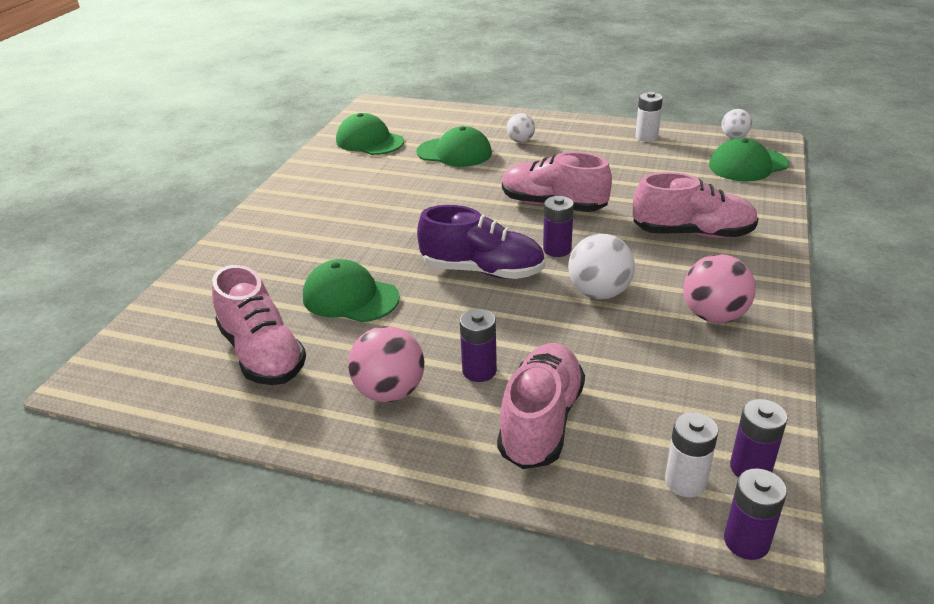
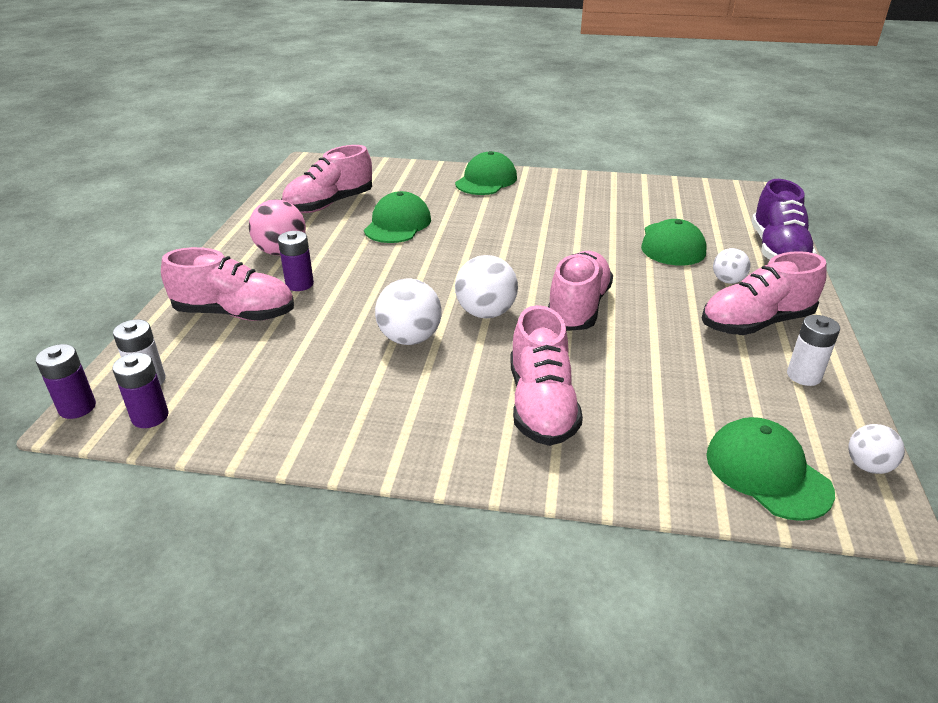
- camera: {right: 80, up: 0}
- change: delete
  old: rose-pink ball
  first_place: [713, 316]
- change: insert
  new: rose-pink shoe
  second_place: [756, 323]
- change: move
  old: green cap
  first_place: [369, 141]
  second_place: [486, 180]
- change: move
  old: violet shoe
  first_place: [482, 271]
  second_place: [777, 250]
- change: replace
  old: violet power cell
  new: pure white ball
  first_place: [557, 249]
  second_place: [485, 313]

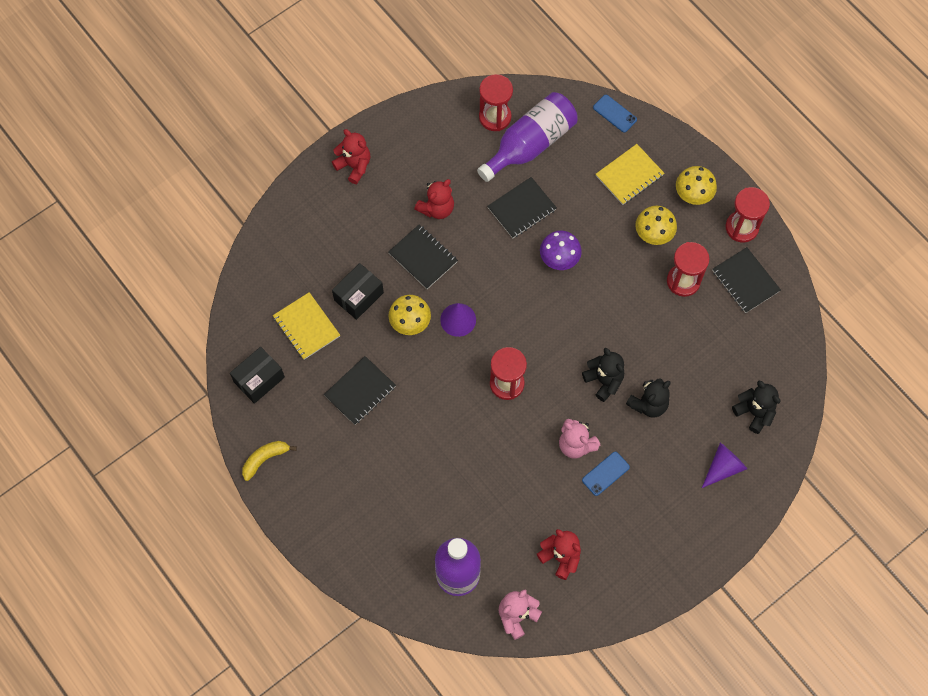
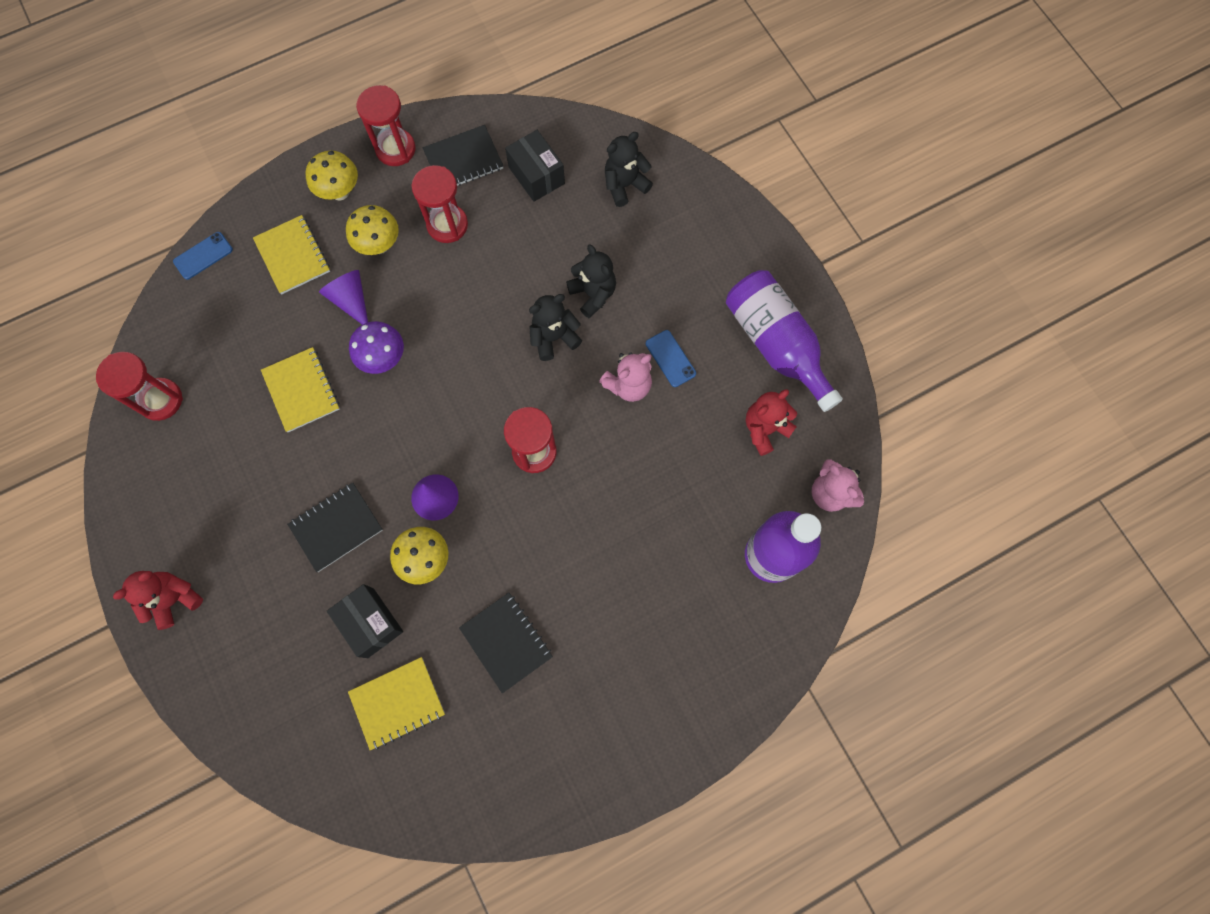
- camera: {right: -80, up: 5}
- change: delete
  old: yellow toy banana
  first_place: [265, 459]
- change: delete
  old: crimson teddy bear
  first_place: [436, 208]
- change: move
  old: ebony box
  first_place: [259, 379]
  second_place: [536, 175]
- change: move
  old: violet flask
  first_place: [530, 144]
  second_place: [776, 344]
- change: move
  old: violet solid cone
  first_place: [723, 467]
  second_place: [351, 300]
- change: recolor
  old: ebony notepad
  new: yellow notepad
  first_place: [522, 209]
  second_place: [301, 390]

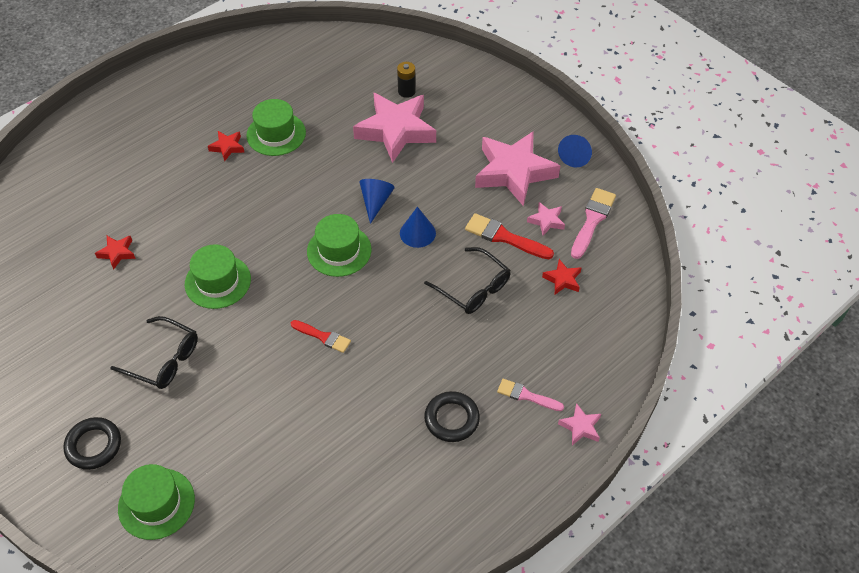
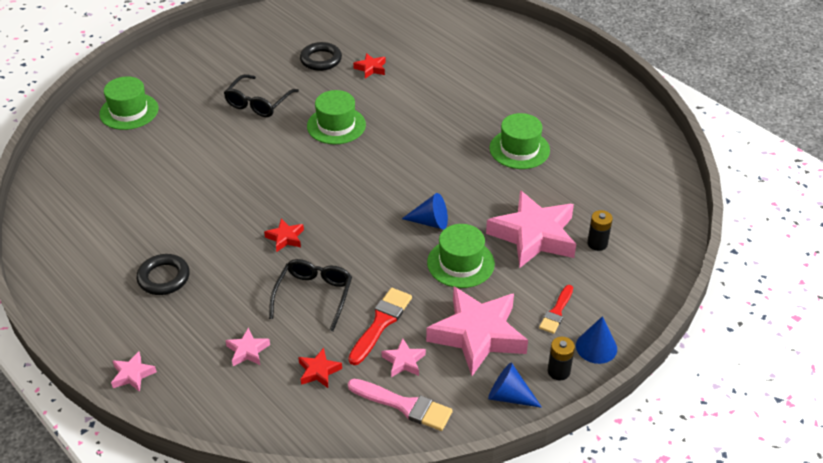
- camera: {right: 90, up: -10}
- change: delete
  old: rose-pink paintbrush
  first_place: [526, 395]
- change: insert
  new: rose-pink star
  second_place: [247, 351]
- change: insert
  new: ebony power cell
  second_place: [558, 371]
- change: move
  old: ebony hoop
  first_place: [94, 445]
  second_place: [321, 60]
- change: move
  old: crimson star
  first_place: [227, 147]
  second_place: [285, 238]
- change: move
  old: crimson paintbrush
  first_place: [323, 337]
  second_place: [556, 312]
- change: move
  old: green tall hat
  first_place: [339, 250]
  second_place: [460, 263]
- change: move
  old: cobalt solid cone
  first_place: [417, 233]
  second_place: [596, 347]
- change: rotate
  old: ebony eyeglasses
  first_place: [473, 288]
  second_place: [314, 296]
  degrees: 150

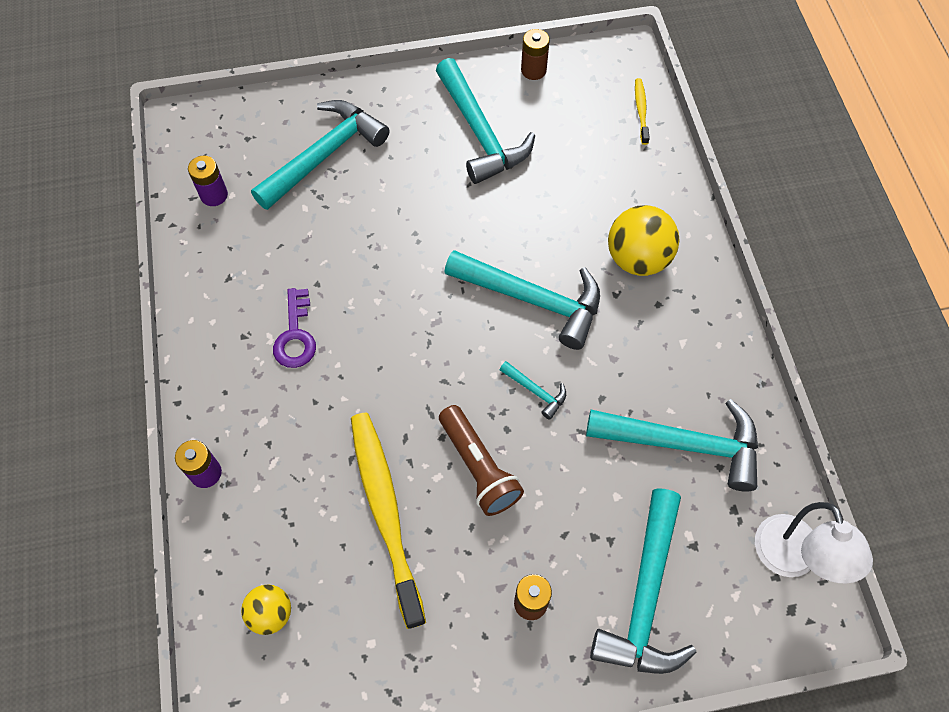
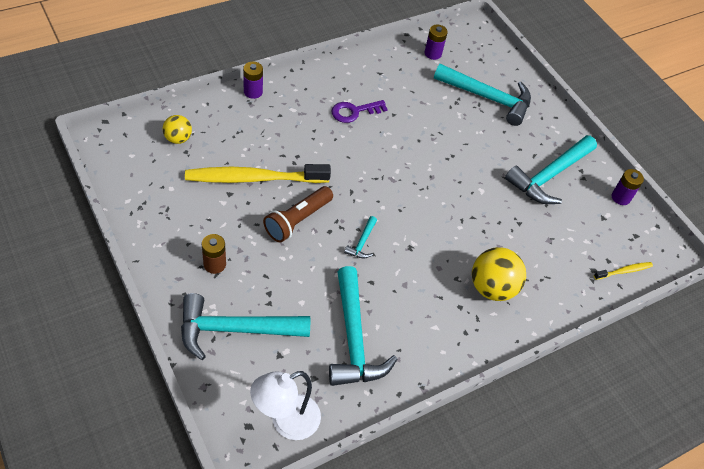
- camera: {right: 65, up: -10}
- change: delete
  old: turquoise carpenter's hammer
  first_place: [532, 300]
- change: recolor
  old: russet power cell
  new: violet power cell
  first_place: [533, 70]
  second_place: [620, 197]
- change: rotate
  old: yellow dental brush
  first_place: [385, 512]
  second_place: [254, 178]
  degrees: -150

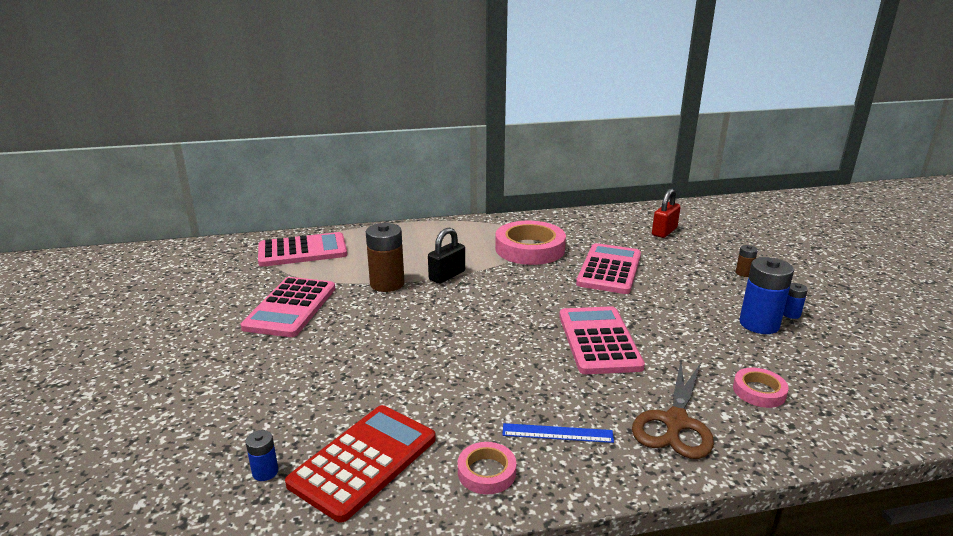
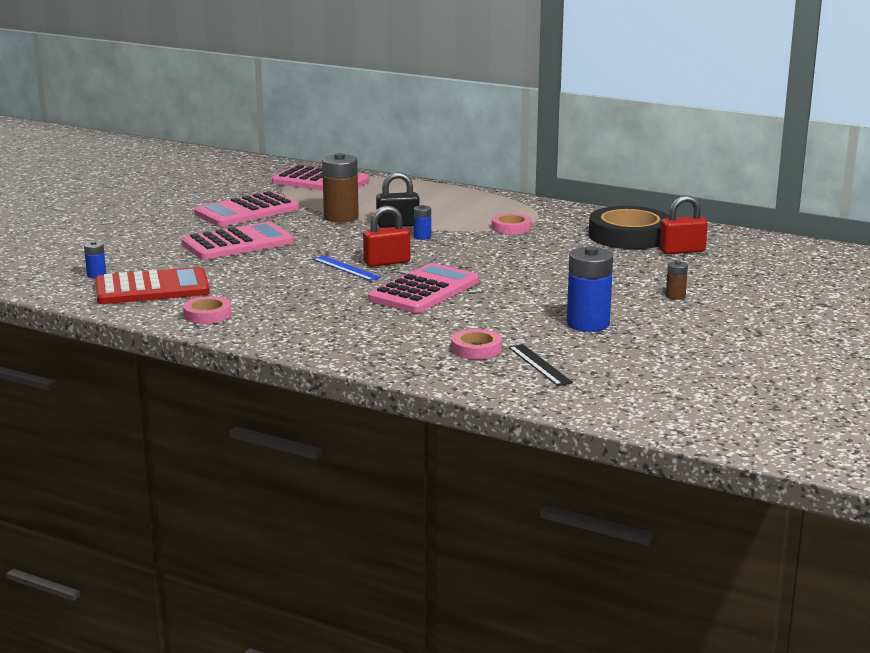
- camera: {right: 40, up: -5}
- change: delete
  old: russet scissors
  first_place: [675, 422]
- change: insert
  new: crimson padlock
  second_place: [387, 262]
- change: insert
  new: ebony straightedge
  second_place: [540, 365]
- change: insert
  new: ebony tape
  second_place: [629, 235]
- change: move
  old: cobalt straightedge
  first_place: [557, 433]
  second_place: [346, 268]
- change: move
  old: rose-pink adding machine
  first_place: [609, 269]
  second_place: [238, 243]
- change: move
  old: cobalt power cell
  first_place: [791, 314]
  second_place: [422, 237]
- change: resize
  old: rose-pink tape
  first_place: [530, 249]
  second_place: [511, 228]
  factor: 0.5

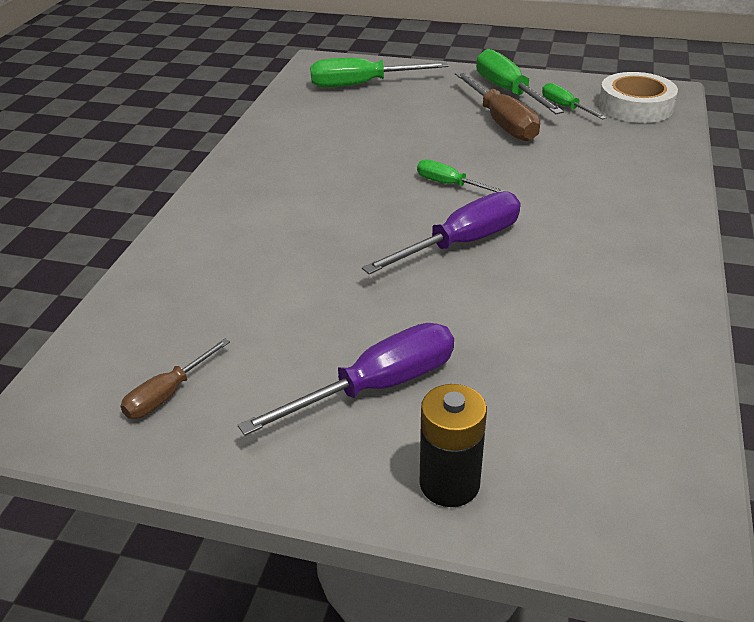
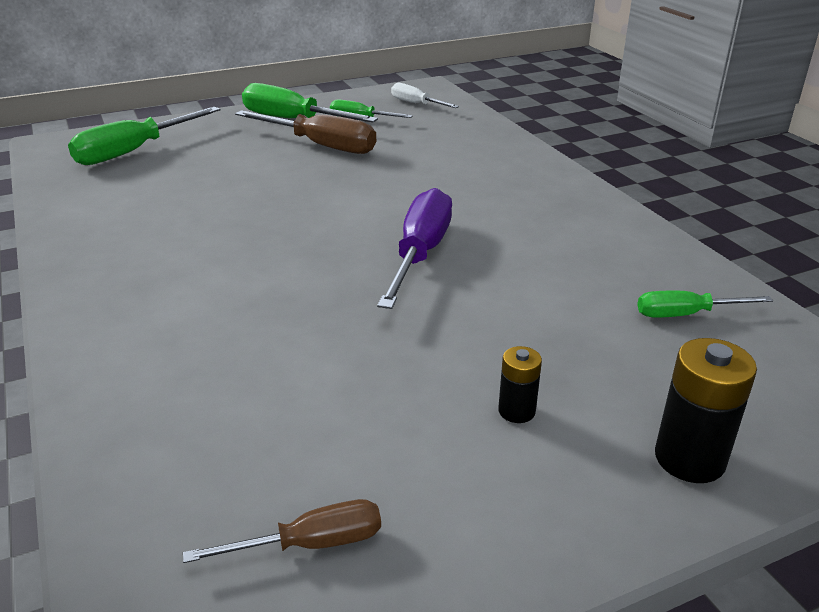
- camera: {right: -40, up: -5}
- change: move
  old: green hand screwdriver
  first_place: [449, 184]
  second_place: [686, 314]
- change: replace
  old: violet hand screwdriver
  new: ebony power cell
  first_place: [377, 387]
  second_place: [516, 411]
- change: replace
  old: pure white tape
  new: pure white hand screwdriver
  first_place: [635, 106]
  second_place: [416, 104]
- change: rotate
  old: russet hand screwdriver
  first_place: [168, 394]
  second_place: [310, 544]
  degrees: -105

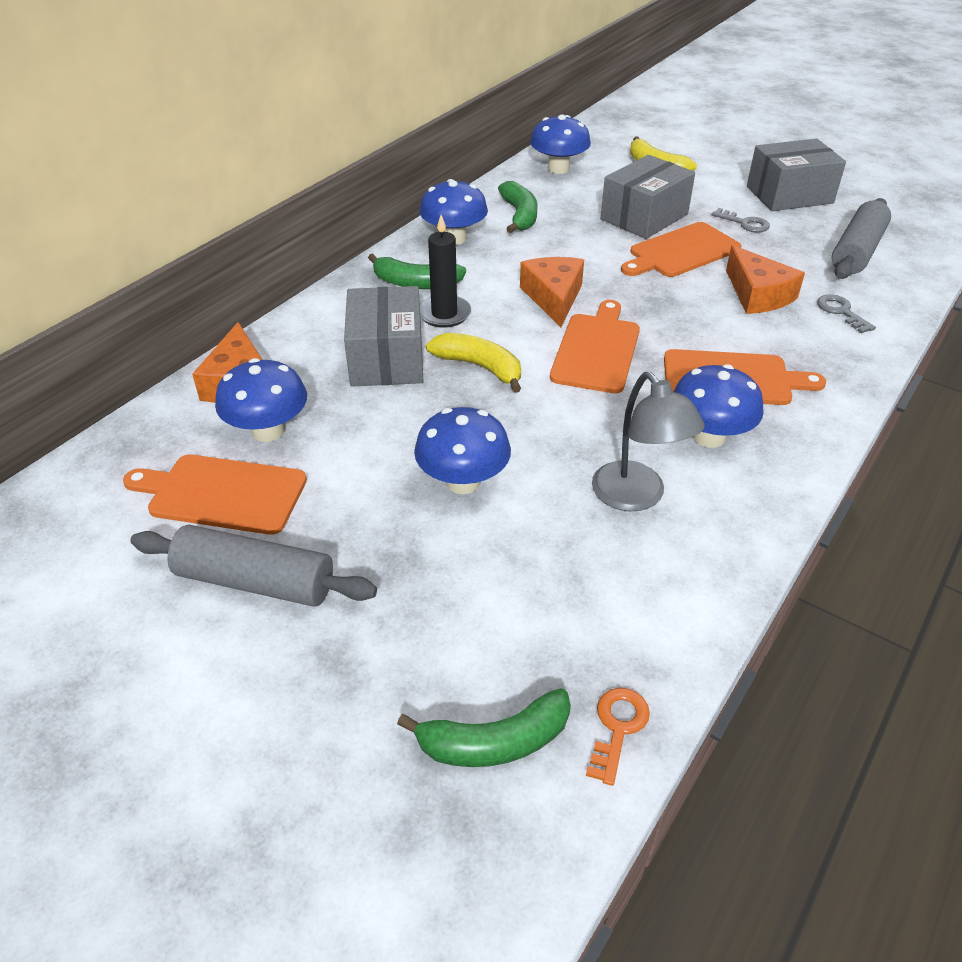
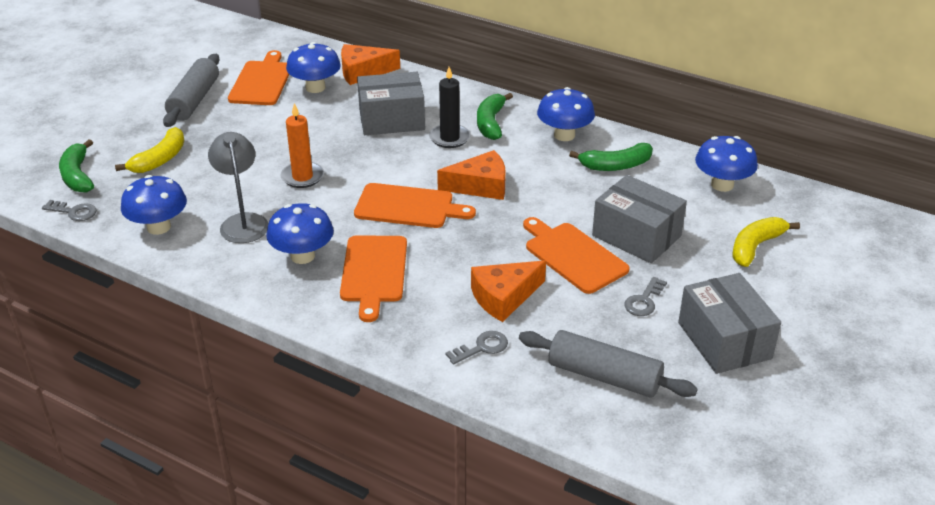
- camera: {right: 85, up: -5}
- change: insert
  new: orange candle
  second_place: [302, 177]
- change: move
  old: cobalt fungus
  first_place: [463, 482]
  second_place: [159, 227]
- change: move
  old: yellow toy banana
  first_place: [479, 367]
  second_place: [160, 159]
- change: recolor
  old: orange key
  new: grey key
  first_place: [617, 728]
  second_place: [74, 212]
- change: rotate
  old: grey reading lamp
  first_place: [636, 497]
  second_place: [243, 222]
  degrees: 105

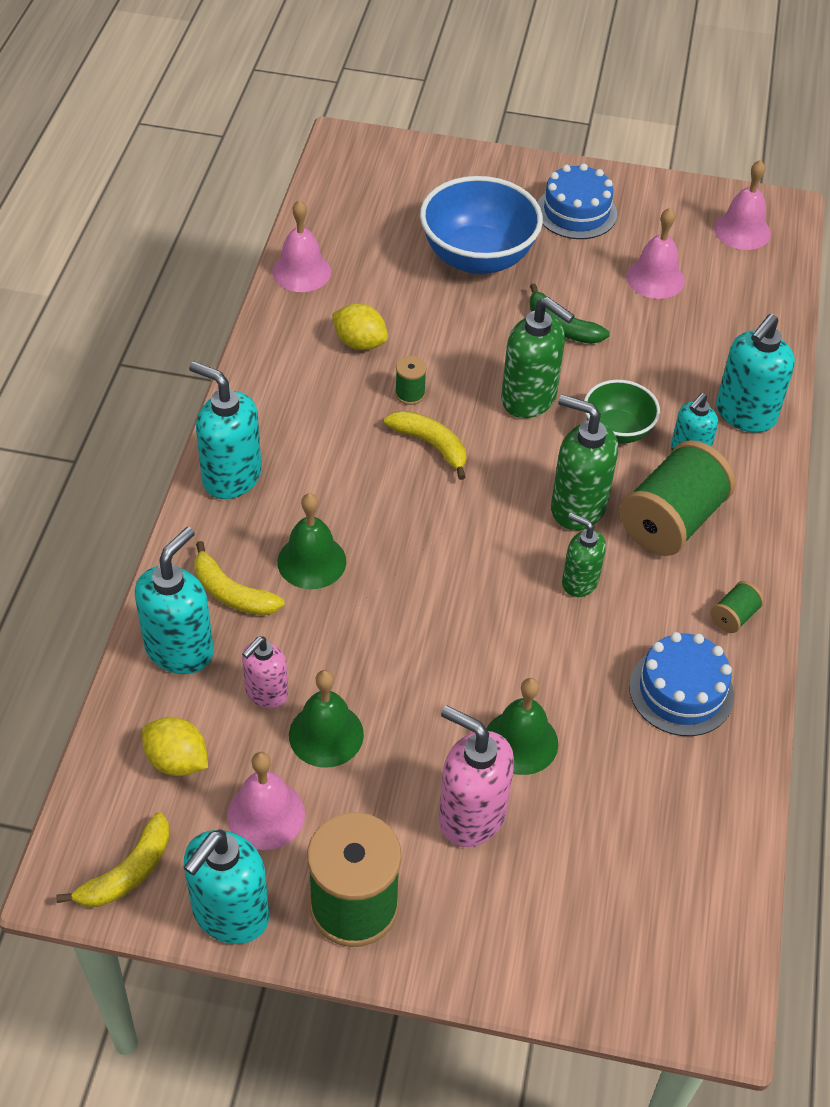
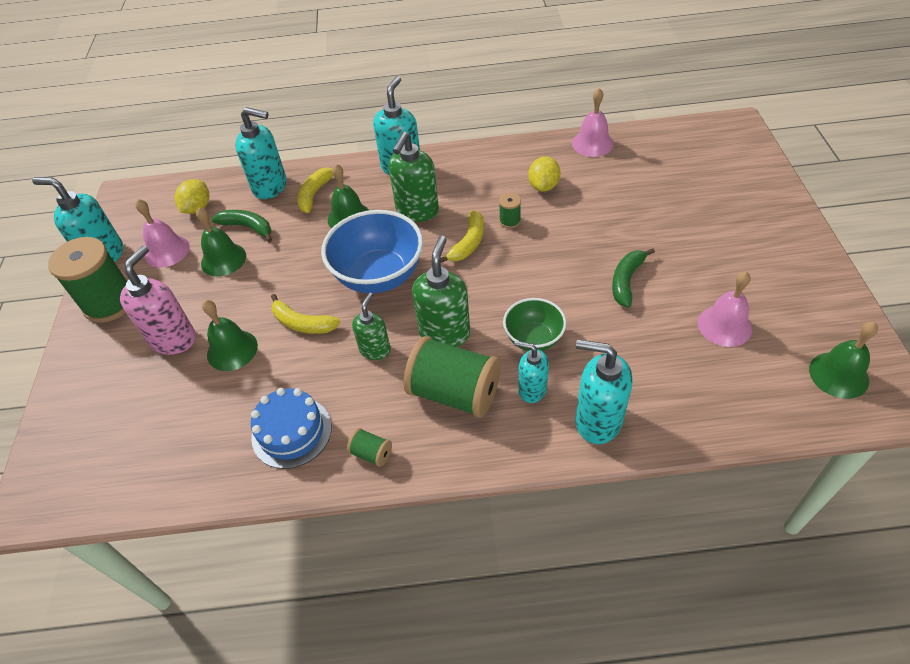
- camera: {right: 80, up: 0}
- change: delete
  old: cobalt cake
  first_place: [576, 212]
- change: move
  old: yellow toy banana
  first_place: [128, 872]
  second_place: [302, 323]
- change: move
  old: cobalt bowl
  first_place: [477, 258]
  second_place: [379, 276]
- change: move
  old: green soap pump
  first_place: [529, 399]
  second_place: [417, 211]
- change: replace
  old: rose-pink soap pump
  new: green toy banana
  first_place: [266, 693]
  second_place: [248, 227]
- change: recolor
  old: rose-pink hand bell
  new: green hand bell
  first_place: [742, 230]
  second_place: [838, 375]

